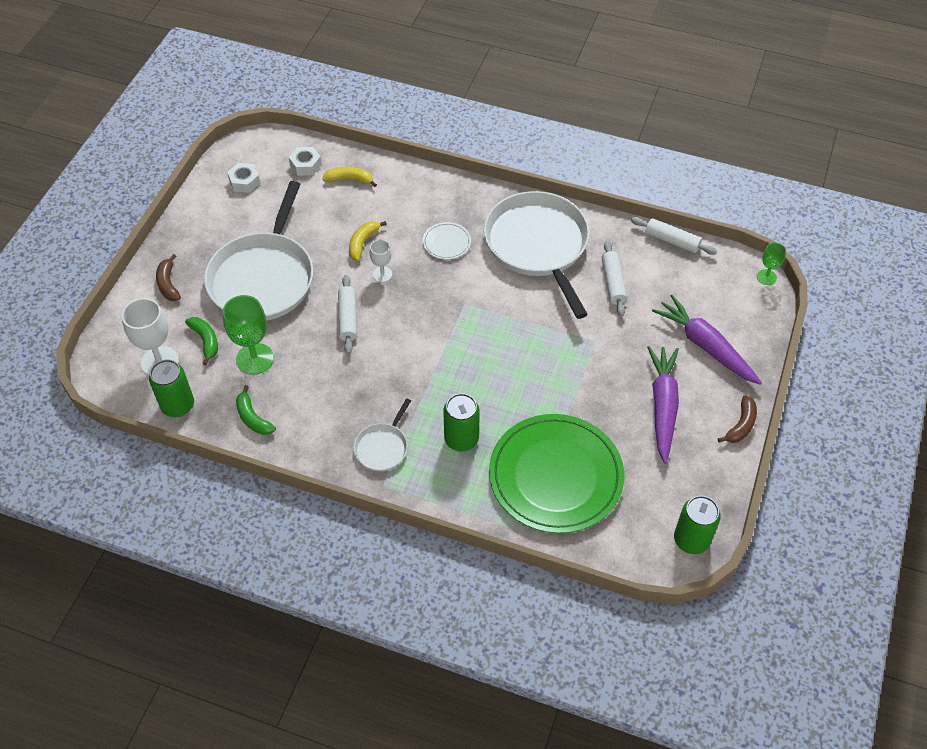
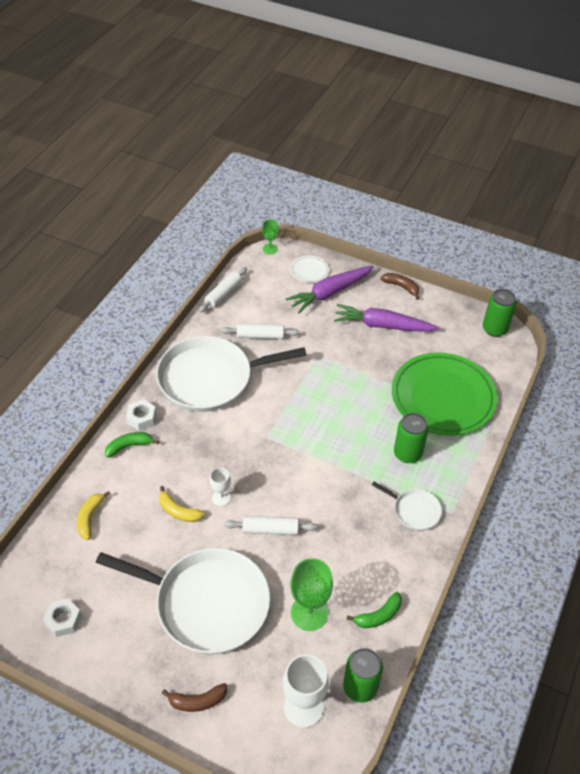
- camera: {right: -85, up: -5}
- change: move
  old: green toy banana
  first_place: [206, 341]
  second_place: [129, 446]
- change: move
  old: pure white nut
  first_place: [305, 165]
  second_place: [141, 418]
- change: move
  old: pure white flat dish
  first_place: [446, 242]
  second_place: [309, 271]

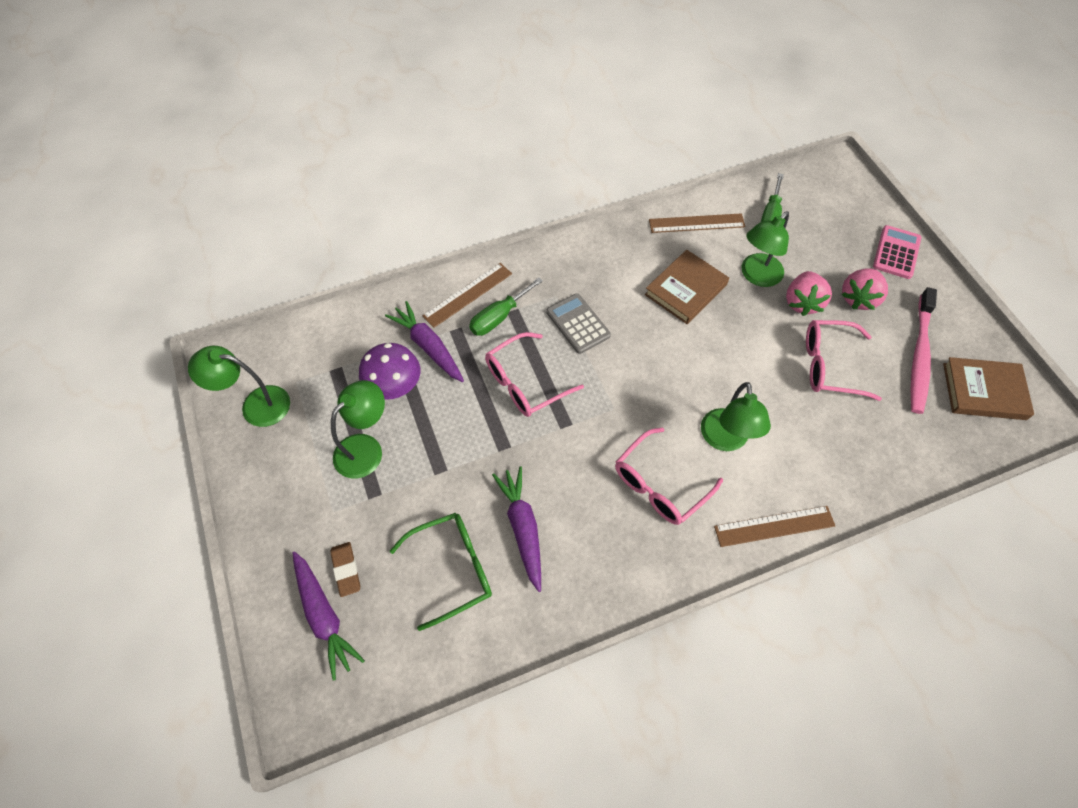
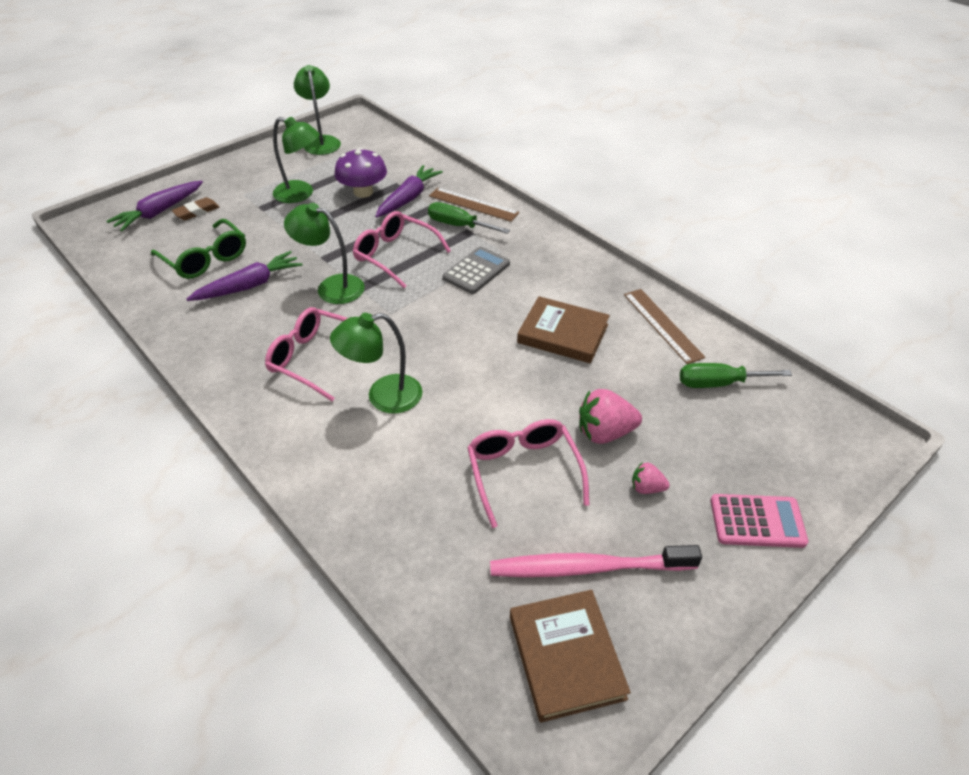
- camera: {right: 70, up: -15}
- change: delete
  old: russet straightedge
  first_place: [774, 526]
- change: move
  old: green reading lamp
  first_place: [756, 276]
  second_place: [331, 287]
- change: resize
  old: rose-pink strawberry
  first_place: [858, 298]
  second_place: [646, 488]
  factor: 0.55

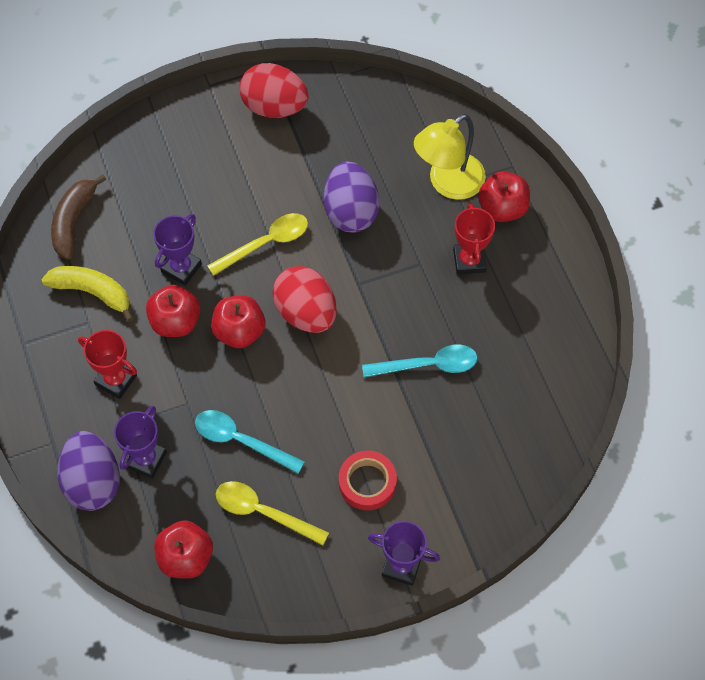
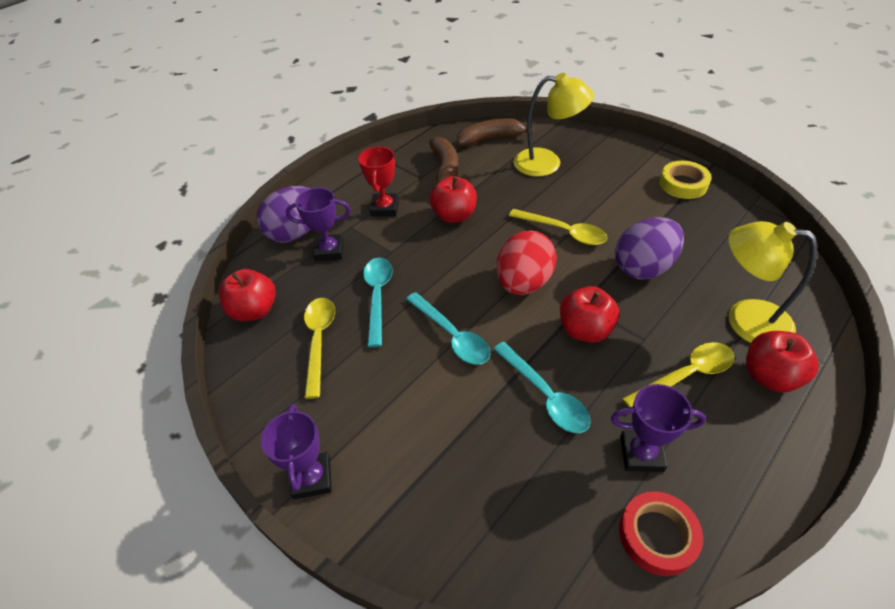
- camera: {right: 65, up: -15}
- change: insert
  new: turquoise tablespoon
  second_place: [451, 335]
- change: insert
  new: yellow reading lamp
  second_place: [547, 163]
- change: move
  old: violet prize cup
  first_place: [181, 268]
  second_place: [641, 454]
- change: move
  old: crimson toy apple
  first_place: [239, 332]
  second_place: [585, 330]
- change: move
  old: crimson tape
  first_place: [367, 482]
  second_place: [657, 536]
- change: replace
  old: crimson egg shape
  new: yellow tape
  first_place: [274, 107]
  second_place: [683, 184]
- change: replace
  old: crimson prize cup
  new: yellow tablespoon
  first_place: [469, 260]
  second_place: [685, 376]
- change: recolor
  old: yellow toy banana
  new: russet toy banana
  first_place: [92, 292]
  second_place: [445, 169]

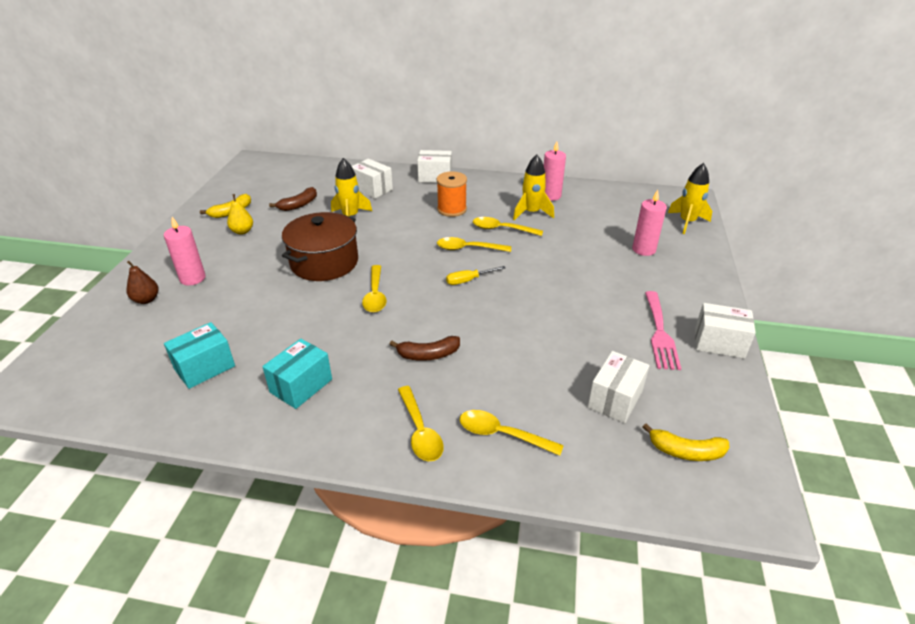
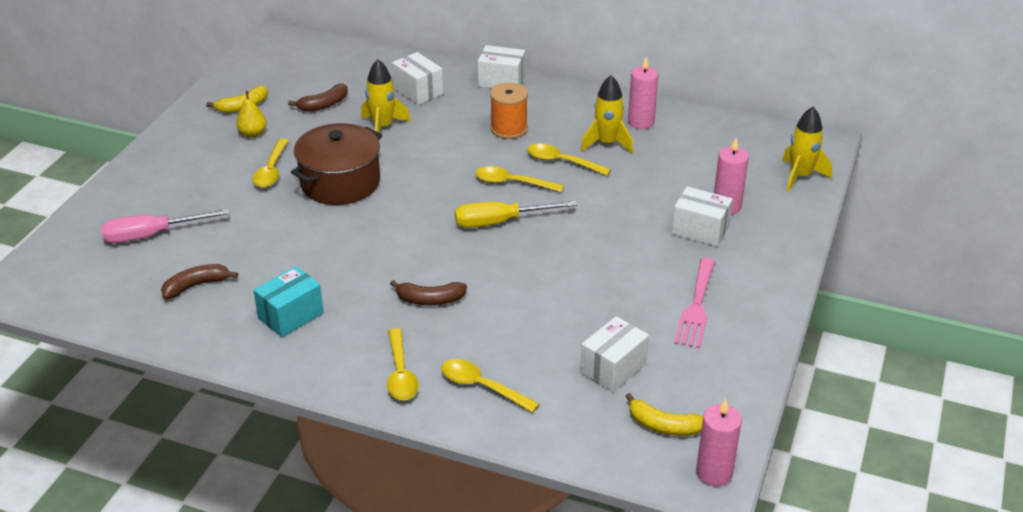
- camera: {right: 10, up: 0}
- change: delete
  old: russet toy pear
  first_place: [146, 300]
- change: insert
  new: rose-pink hand screwdriver
  second_place: [152, 235]
- change: move
  old: rose-pink candle
  first_place: [192, 278]
  second_place: [714, 472]
- change: move
  old: yellow tablespoon
  first_place: [375, 295]
  second_place: [271, 170]
- change: move
  old: pure white box
  first_place: [719, 343]
  second_place: [700, 230]
- change: replace
  old: turquoise box
  new: russet toy banana
  first_place: [204, 367]
  second_place: [196, 286]
- change: resize
  old: yellow hand screwdriver
  first_place: [468, 280]
  second_place: [500, 222]
  factor: 1.66

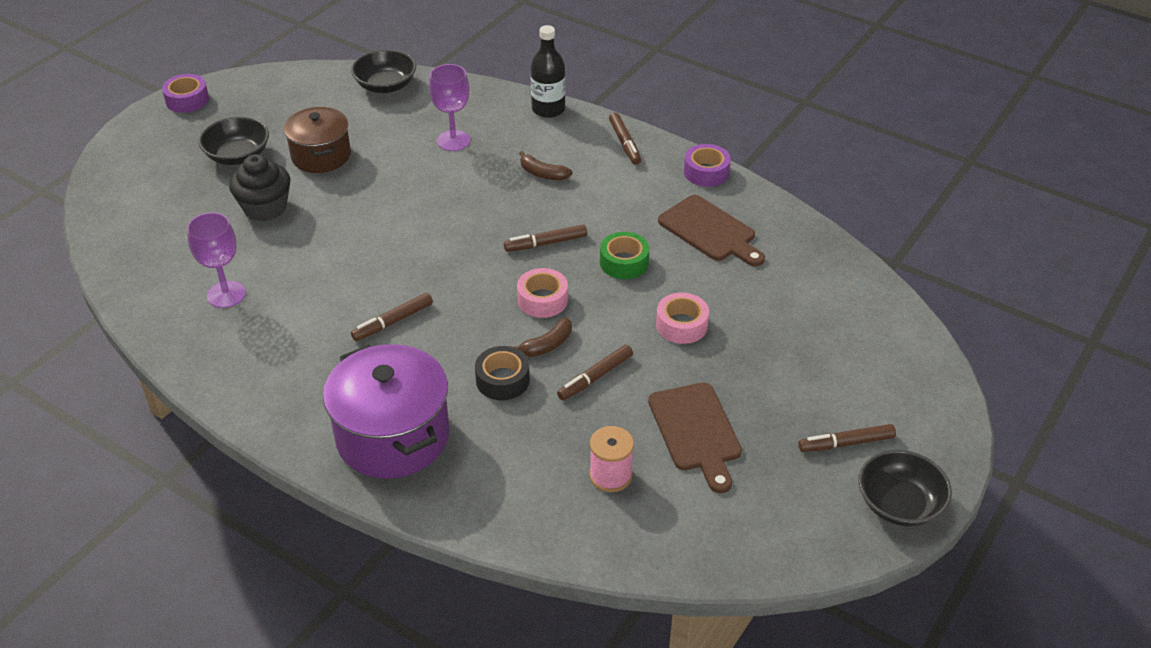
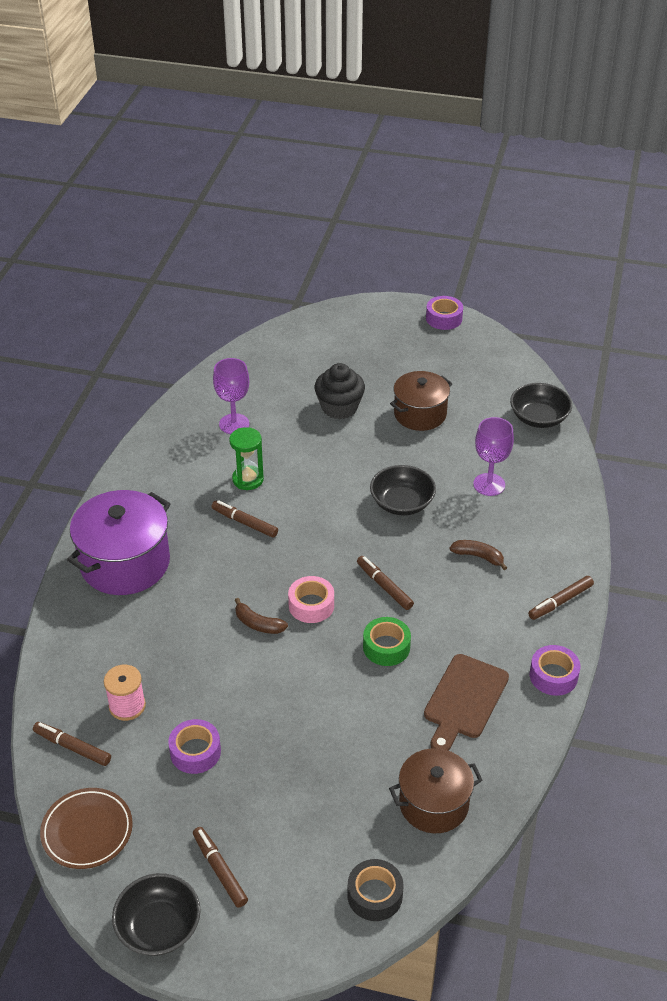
- camera: {right: 70, up: 0}
- change: delete
  old: ebony flask
  first_place: [548, 109]
- change: delete
  old: rose-pink tape
  first_place: [681, 325]
- change: insert
  new: russet flat dish
  second_place: [87, 831]
- change: insert
  new: green sandglass
  second_place: [248, 479]
- change: insert
  new: russet stockpot
  second_place: [433, 804]
- change: move
  old: ebony bowl
  first_place: [238, 155]
  second_place: [402, 503]
- change: move
  old: ebony tape
  first_place: [502, 380]
  second_place: [375, 895]
- change: move
  old: russet marker pen
  first_place: [595, 377]
  second_place: [72, 747]
- change: replace
  old: russet bread board
  new: violet tape
  first_place: [696, 431]
  second_place: [195, 752]
- change: rotate
  old: russet toy banana
  first_place: [543, 174]
  second_place: [478, 557]
  degrees: 105

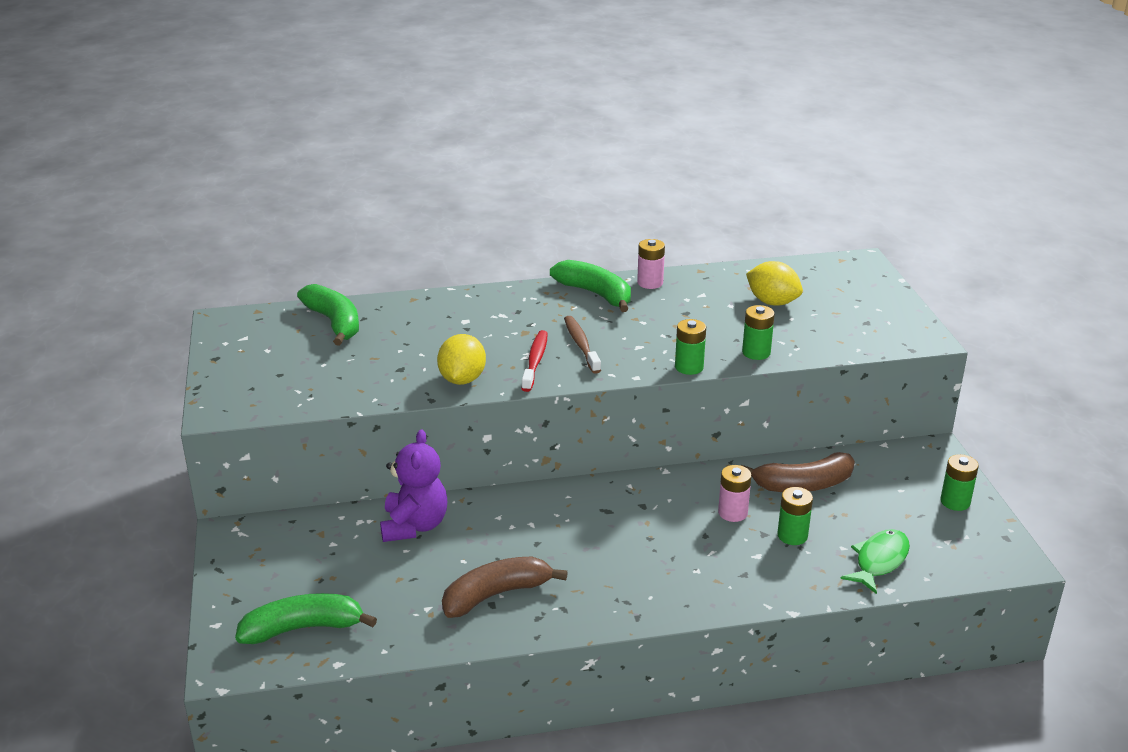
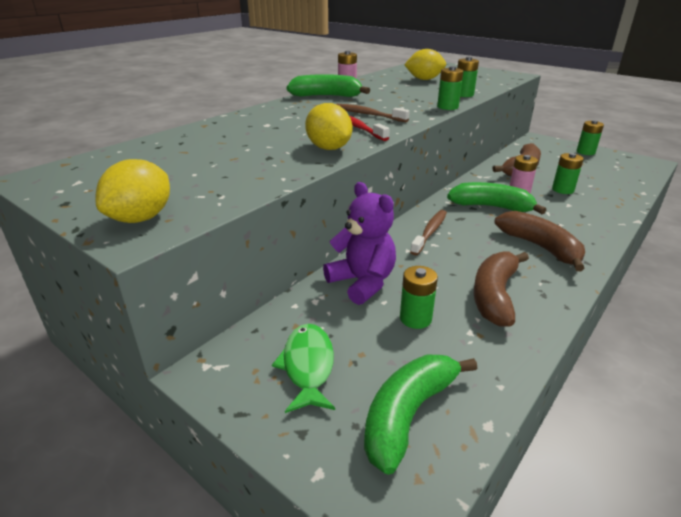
- camera: {right: -40, up: 0}
- change: insert
  new: yellow toy lemon
  second_place: [141, 218]
- change: insert
  new: green power cell
  second_place: [415, 318]
- change: insert
  new: russet dental brush
  second_place: [430, 232]
- change: insert
  new: russet toy banana
  second_place: [540, 247]
- change: move
  old: green toy banana
  first_place: [334, 322]
  second_place: [491, 207]
- change: move
  old: green toy fish
  first_place: [879, 561]
  second_place: [308, 366]

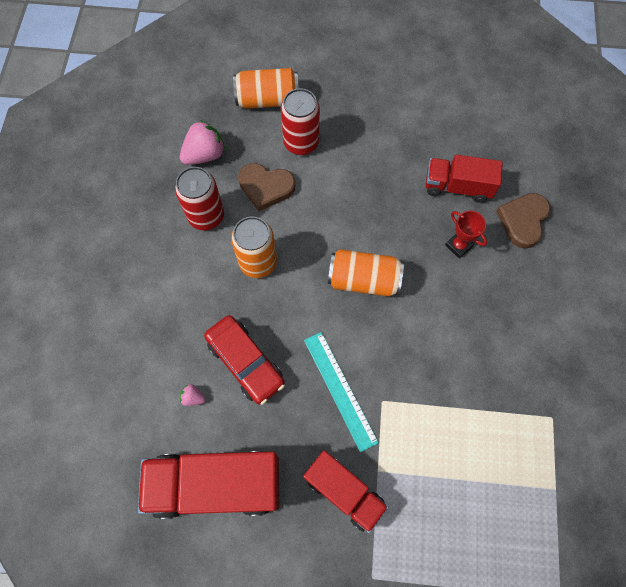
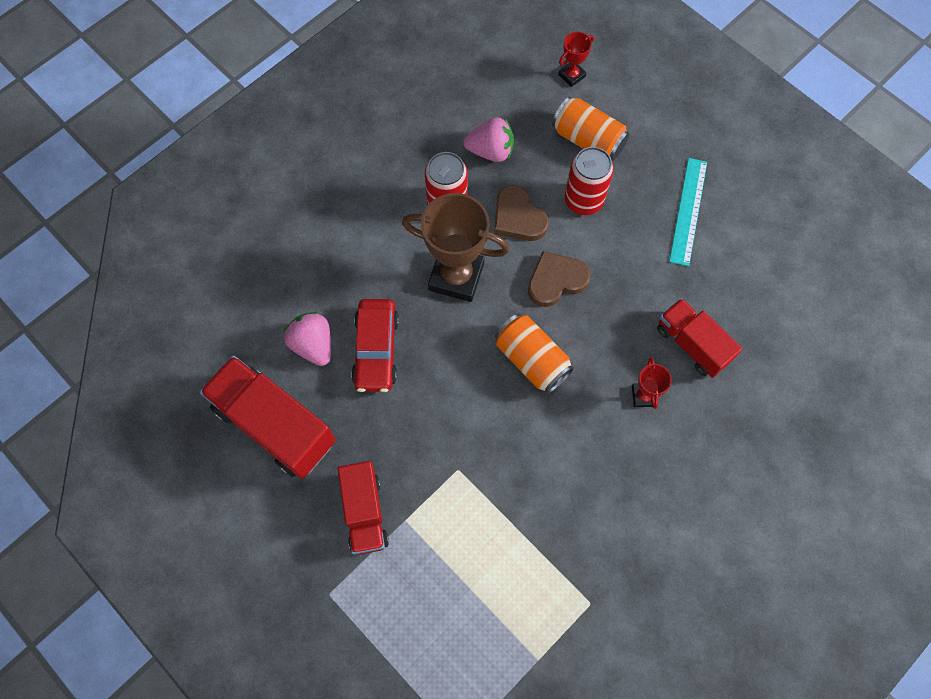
- camera: {right: 40, up: 0}
- change: insert
  new: crimson prize cup
  second_place: [571, 75]
- change: move
  old: turquoise straightedge
  first_place: [340, 390]
  second_place: [688, 211]
- change: move
  old: russet heart
  first_place: [523, 221]
  second_place: [556, 280]
- change: replace
  old: orange soda can
  new: russet prize cup
  first_place: [258, 262]
  second_place: [456, 276]
- change: resize
  old: rose-pink strawberry
  first_place: [193, 397]
  second_place: [313, 345]
  factor: 2.09

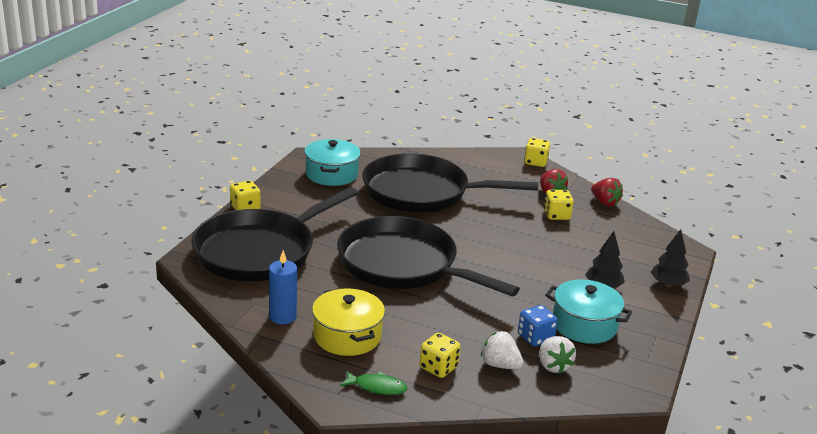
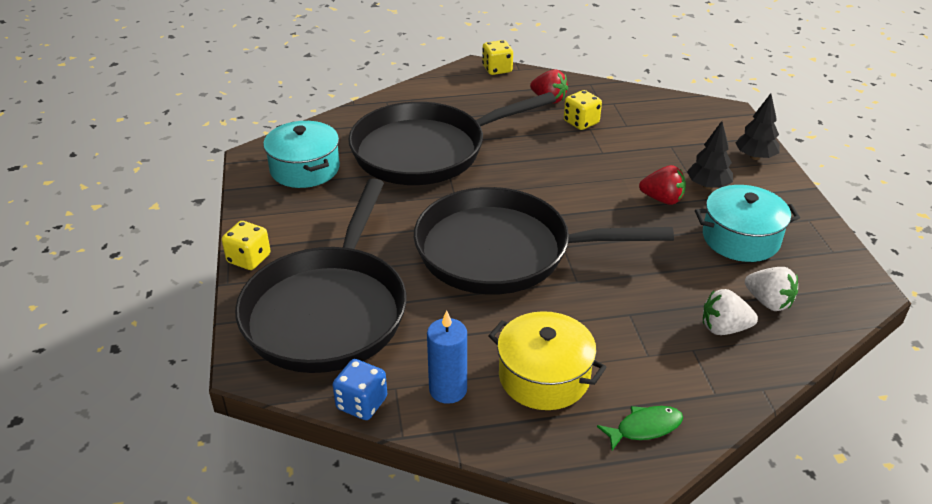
- camera: {right: -30, up: 10}
- change: delete
  old: yellow game die
  first_place: [438, 367]
- change: move
  old: cobalt game die
  first_place: [535, 338]
  second_place: [361, 403]
- change: move
  old: crimson strawberry
  first_place: [605, 202]
  second_place: [662, 199]

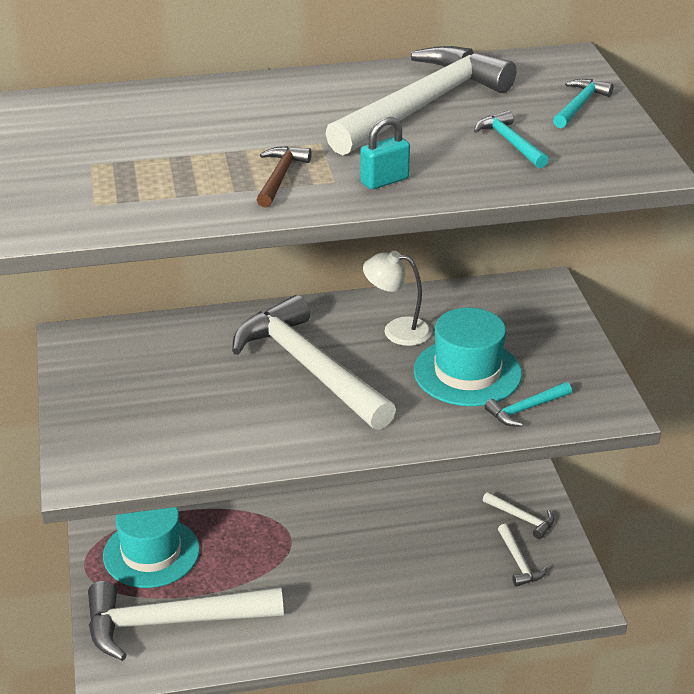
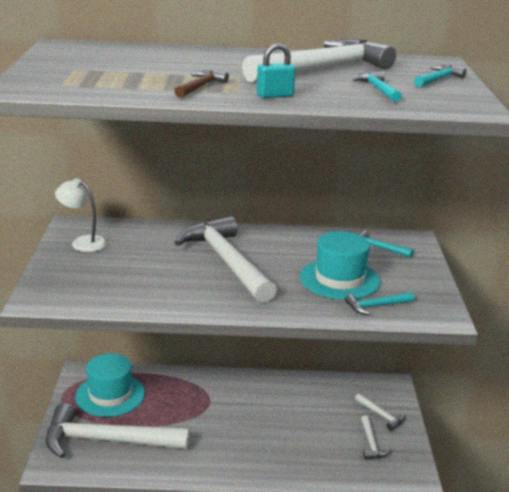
- camera: {right: 10, up: -10}
- change: insert
  new: turquoise carpenter's hammer
  second_place: [378, 248]
- change: move
  old: pure white reading lamp
  first_place: [397, 330]
  second_place: [83, 242]

